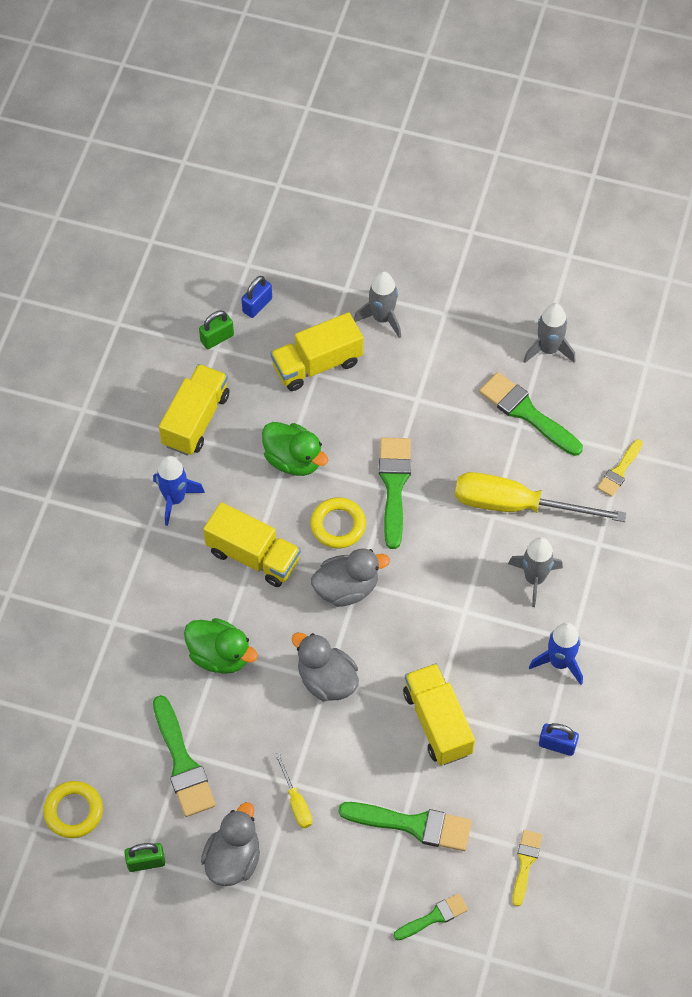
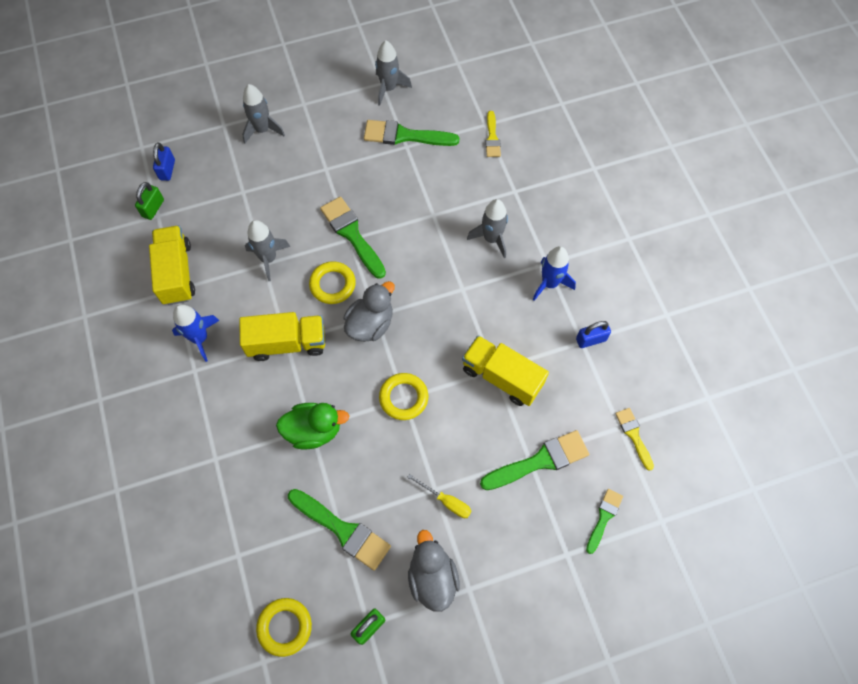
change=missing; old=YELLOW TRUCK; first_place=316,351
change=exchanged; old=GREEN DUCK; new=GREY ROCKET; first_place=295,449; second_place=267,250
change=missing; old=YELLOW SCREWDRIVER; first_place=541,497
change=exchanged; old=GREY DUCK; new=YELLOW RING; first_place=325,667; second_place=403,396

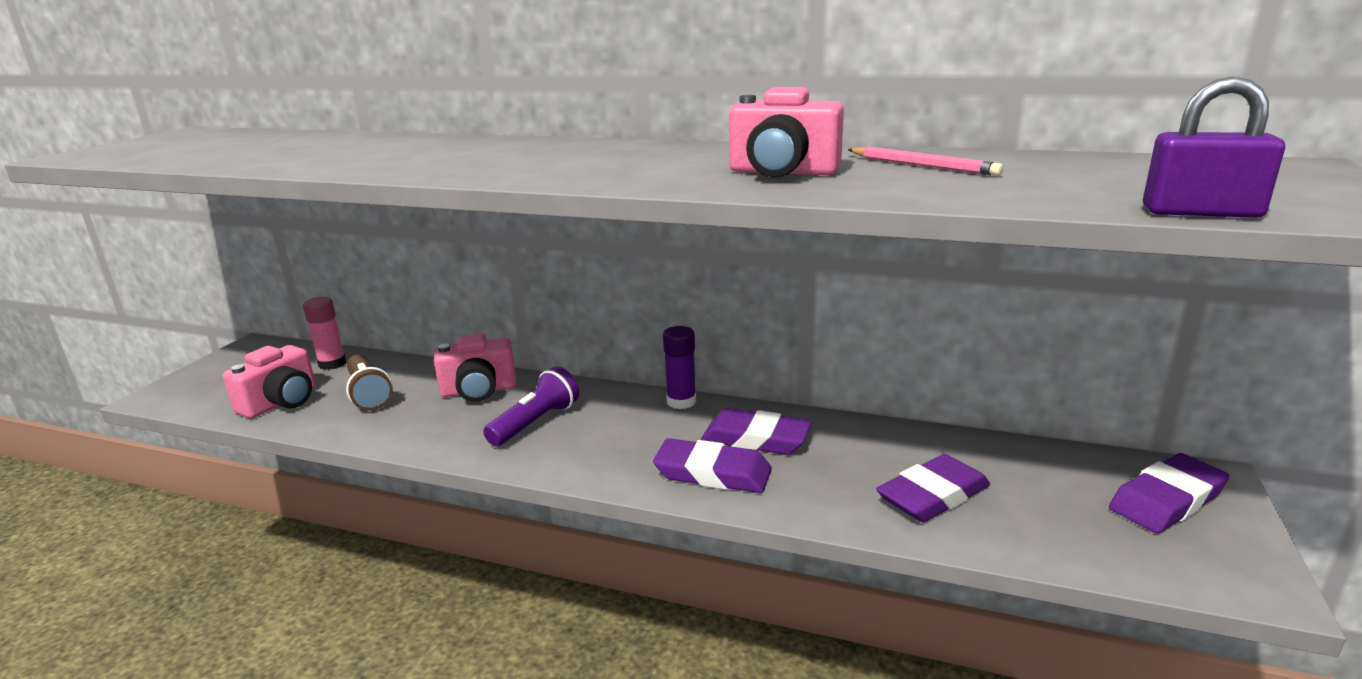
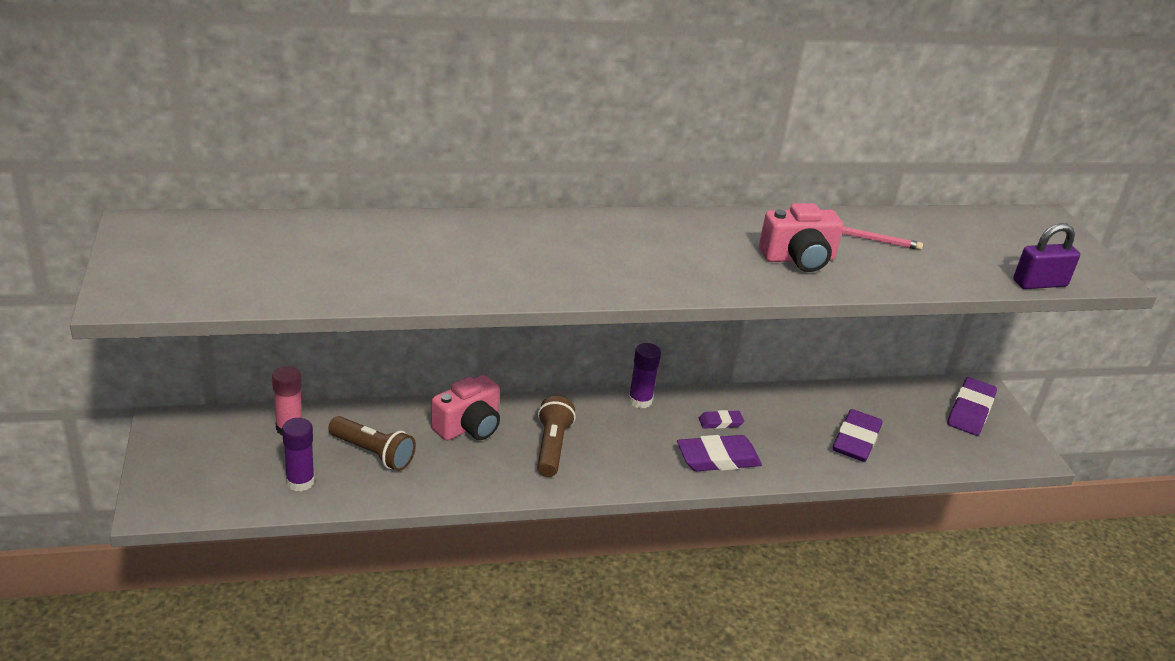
change=exchanged; old=PINK CAMERA; new=PURPLE GLUE STICK; first_place=269,381; second_place=298,454
change=colour; old=PURPLE FLASHLIGHT; new=BROWN FLASHLIGHT; first_place=531,406; second_place=556,436
change=size; old=PURPLE ERASER; first_place=756,431; second_place=721,419; factor=0.54

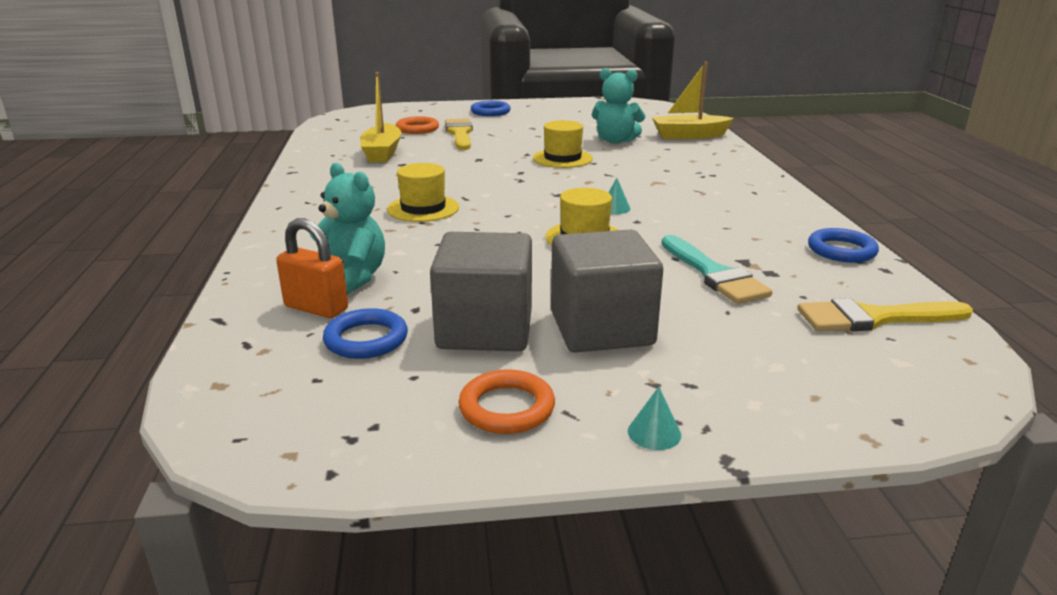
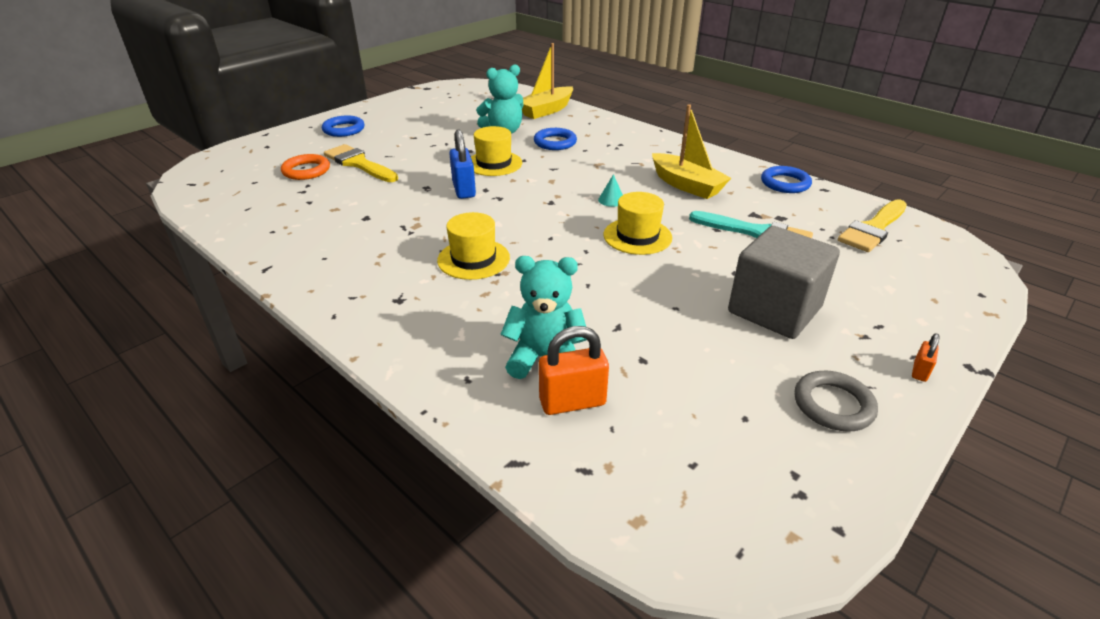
change=relocated; old=YELLOW BOAT; first_place=381,117; second_place=691,151
change=missing; old=GREY CUBE; first_place=481,291
change=relocated; old=BLUE RING; first_place=365,333; second_place=555,139
change=colour; old=ORANGE RING; new=GREY RING; first_place=507,401; second_place=836,401
change=exchanged; old=TURQUOISE CONE; new=ORANGE PADLOCK; first_place=654,418; second_place=926,357
change=appeared; new=BLUE PADLOCK; second_place=462,164

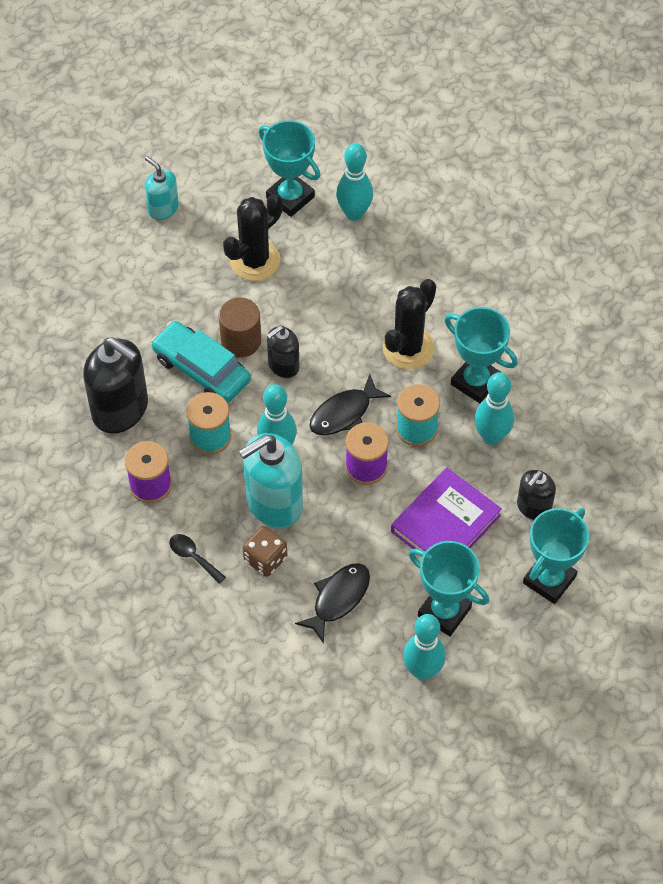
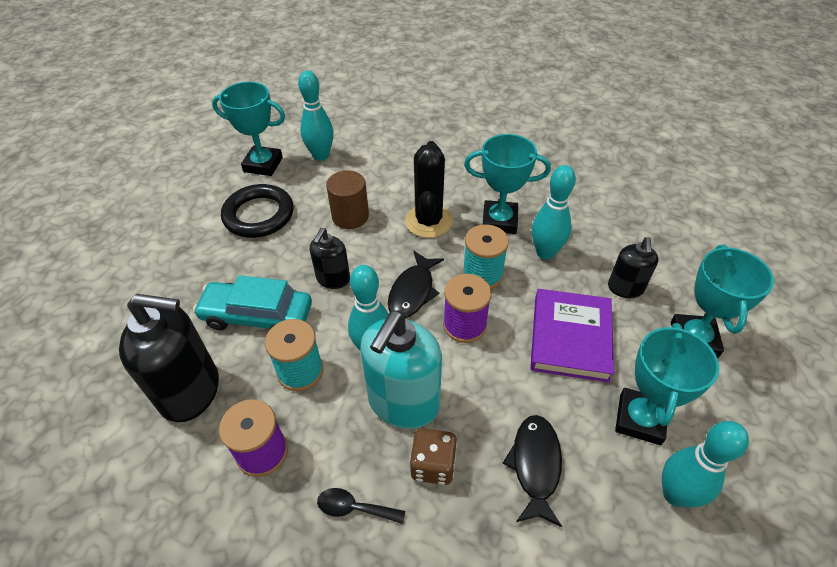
change=missing; old=TURQUOISE SOAP DISPENSER; first_place=162,188
change=exchanged; old=BLACK CACTUS; new=BLACK RING; first_place=253,237; second_place=257,211
change=relocated; old=BROWN CYLINDER; first_place=240,327; second_place=347,199
change=spun; old=TURQUOISE TROPHY; first_place=449,588; second_place=667,384; degrees=-75

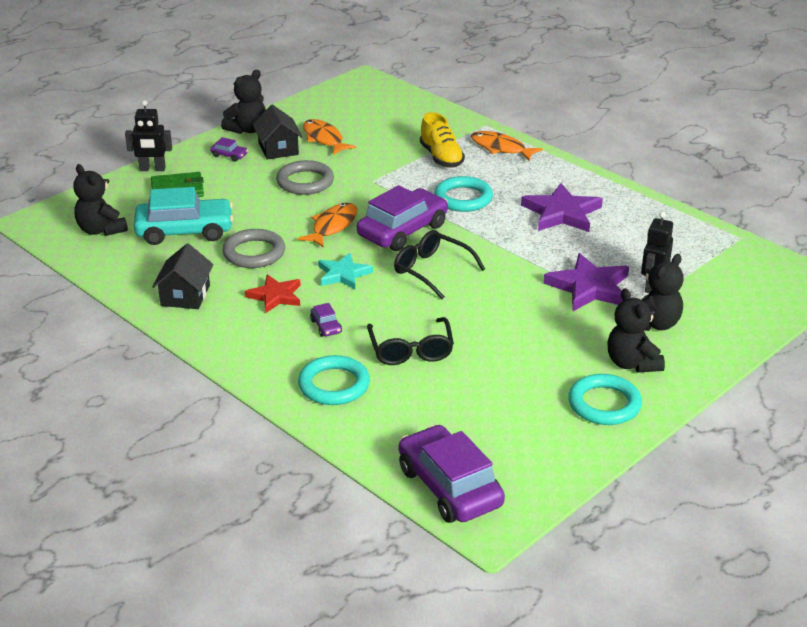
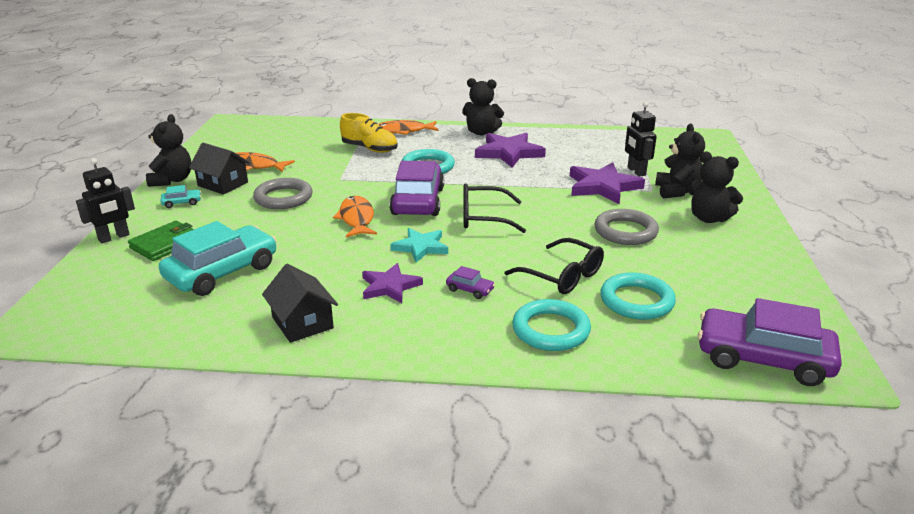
change=colour; old=PURPLE CAR; new=TURQUOISE CAR; first_place=229,149; second_place=180,196
change=relocated; old=BLACK TEDDY BEAR; first_place=101,200; second_place=483,106
change=relocated; old=GREY RING; first_place=253,248; second_place=626,227
change=colour; old=RED STAR; new=PURPLE STAR; first_place=273,293; second_place=392,283
change=relocated; old=TURQUOISE RING; first_place=605,399; second_place=638,296

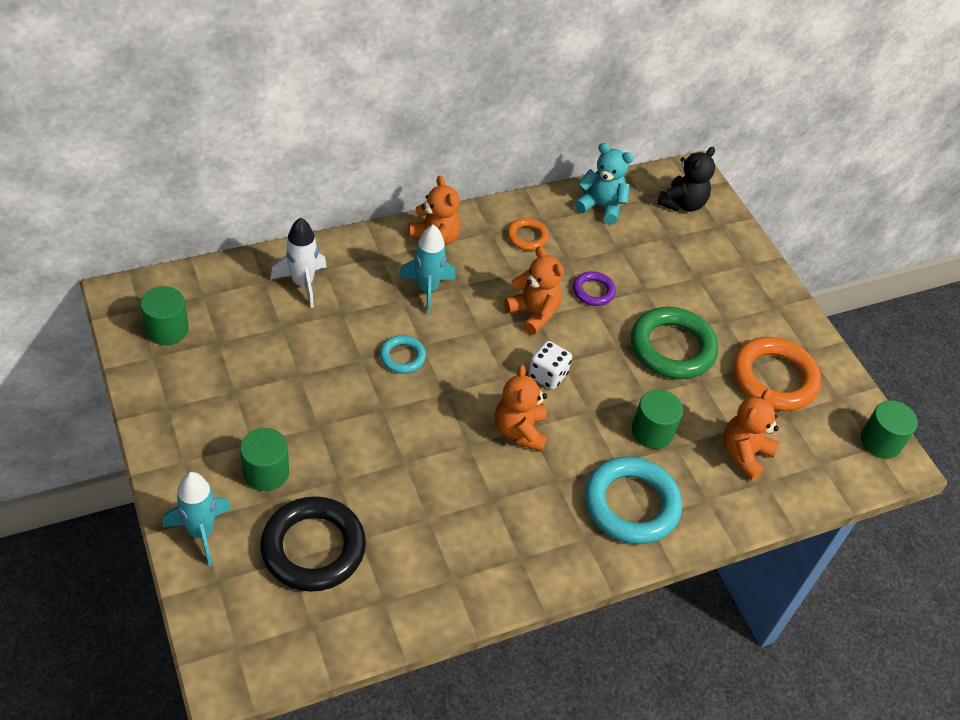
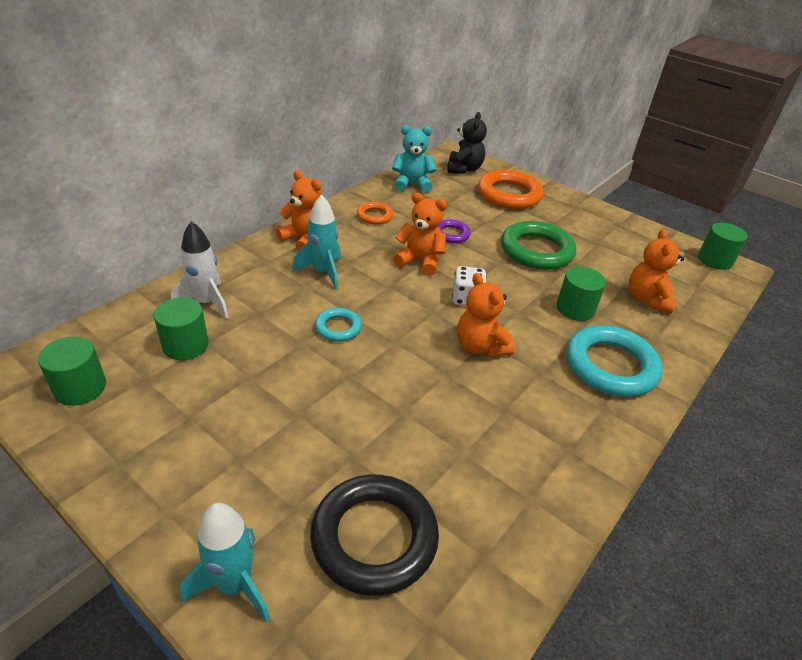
change=relocated; old=ORANGE RING; first_place=777,374; second_place=510,189
change=relocated; old=GREEN CYLINDER; first_place=264,459; second_place=181,328

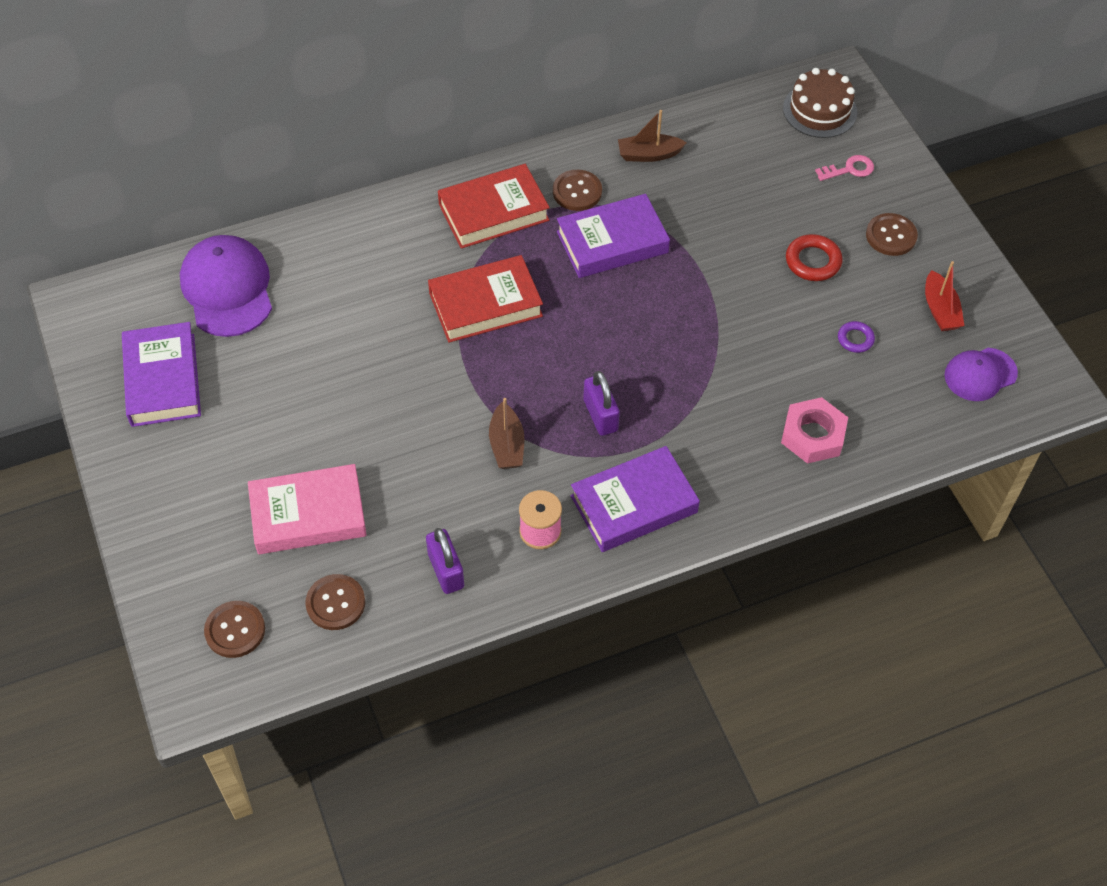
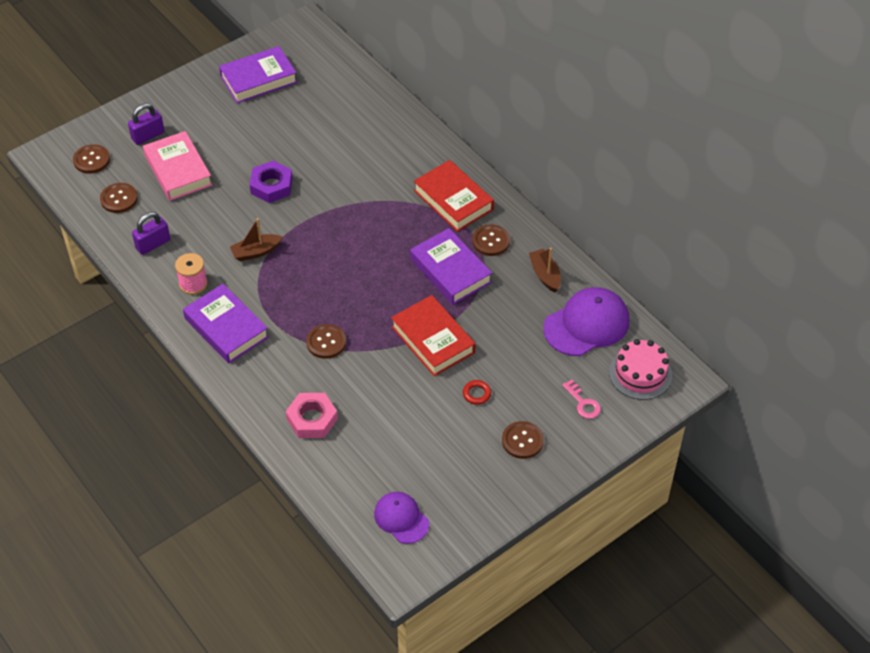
change=colour; old=BROWN CAKE; new=PINK CAKE; first_place=820,103; second_place=640,369
change=size; old=RED RING; first_place=814,257; second_place=477,392; factor=0.63
change=relocated; old=PURPLE CAP; first_place=226,286; second_place=586,321
change=relocated; old=RED BOOK; first_place=485,299; second_place=433,335
change=missing; old=RED BOAT; first_place=944,296
change=missing; old=PURPLE RING; first_place=856,337
change=relocated; old=PURPLE PADLOCK; first_place=601,403; second_place=146,124
change=appeared; new=PURPLE NUT; second_place=271,182
change=appeared; new=BROWN BUTTON; second_place=326,341

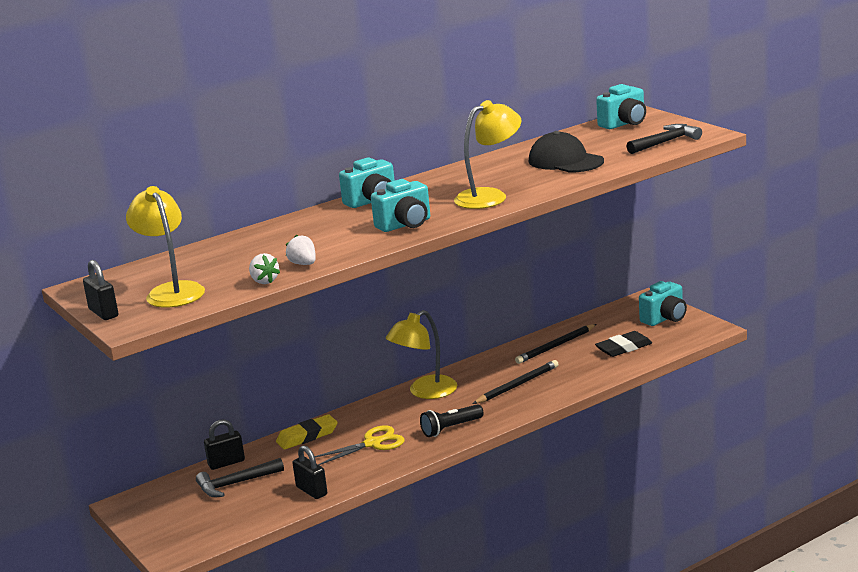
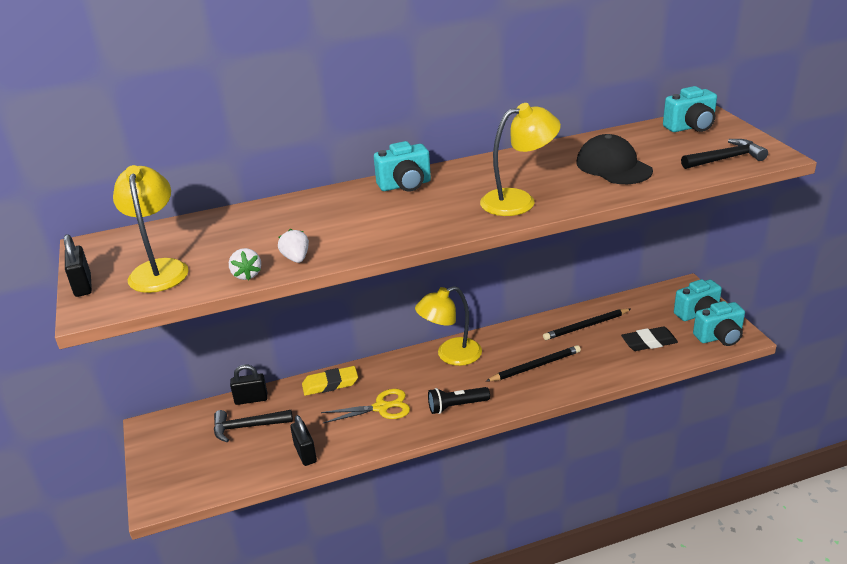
change=relocated; old=TURQUOISE CAMERA; first_place=400,205; second_place=719,323

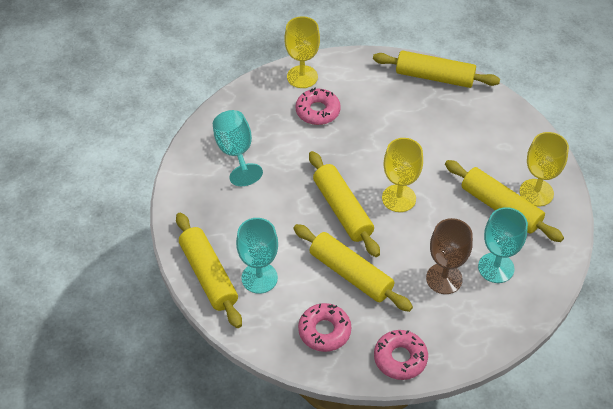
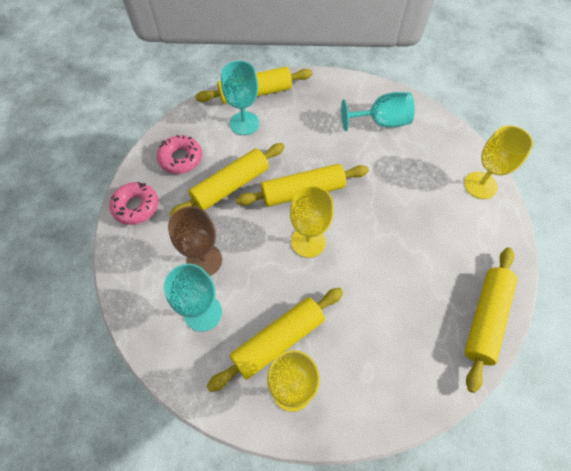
change=missing; old=PINK DONUT; first_place=318,106

